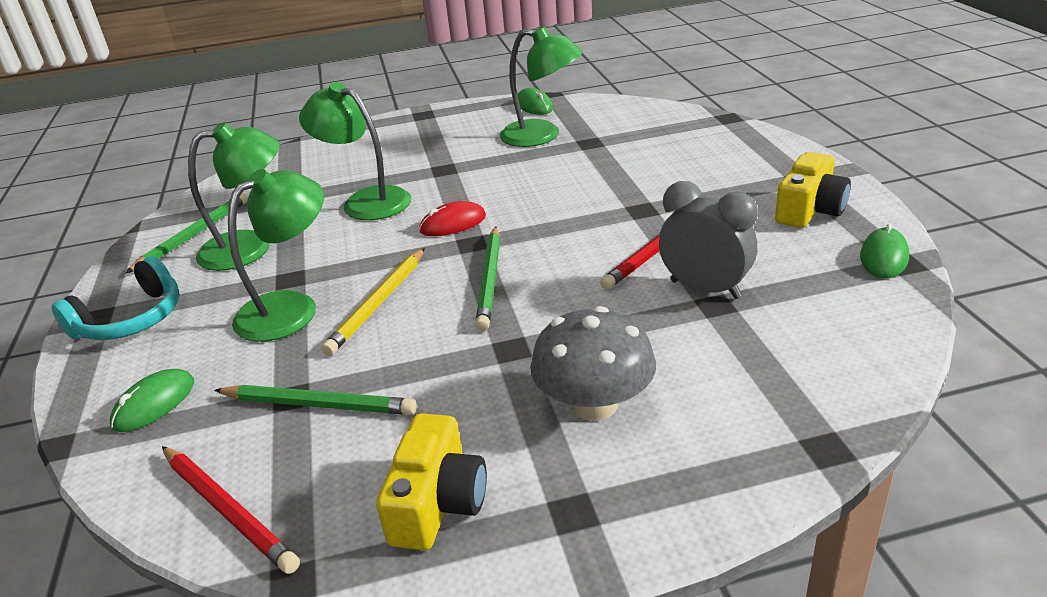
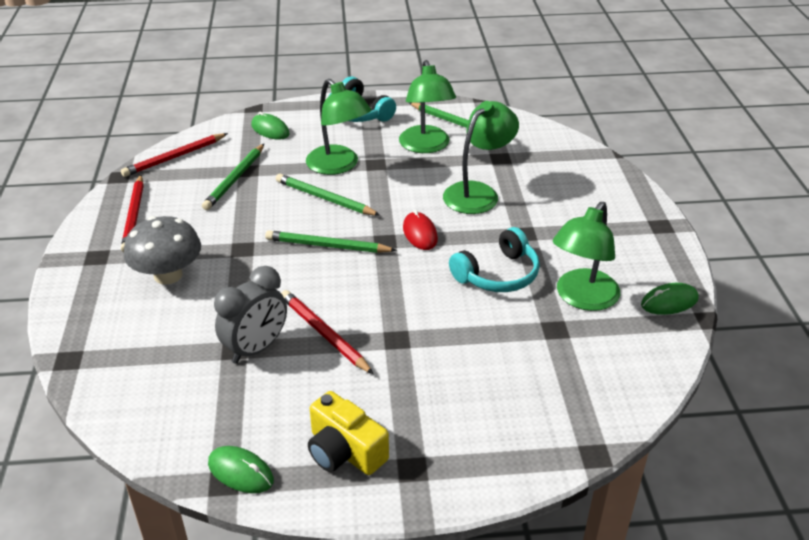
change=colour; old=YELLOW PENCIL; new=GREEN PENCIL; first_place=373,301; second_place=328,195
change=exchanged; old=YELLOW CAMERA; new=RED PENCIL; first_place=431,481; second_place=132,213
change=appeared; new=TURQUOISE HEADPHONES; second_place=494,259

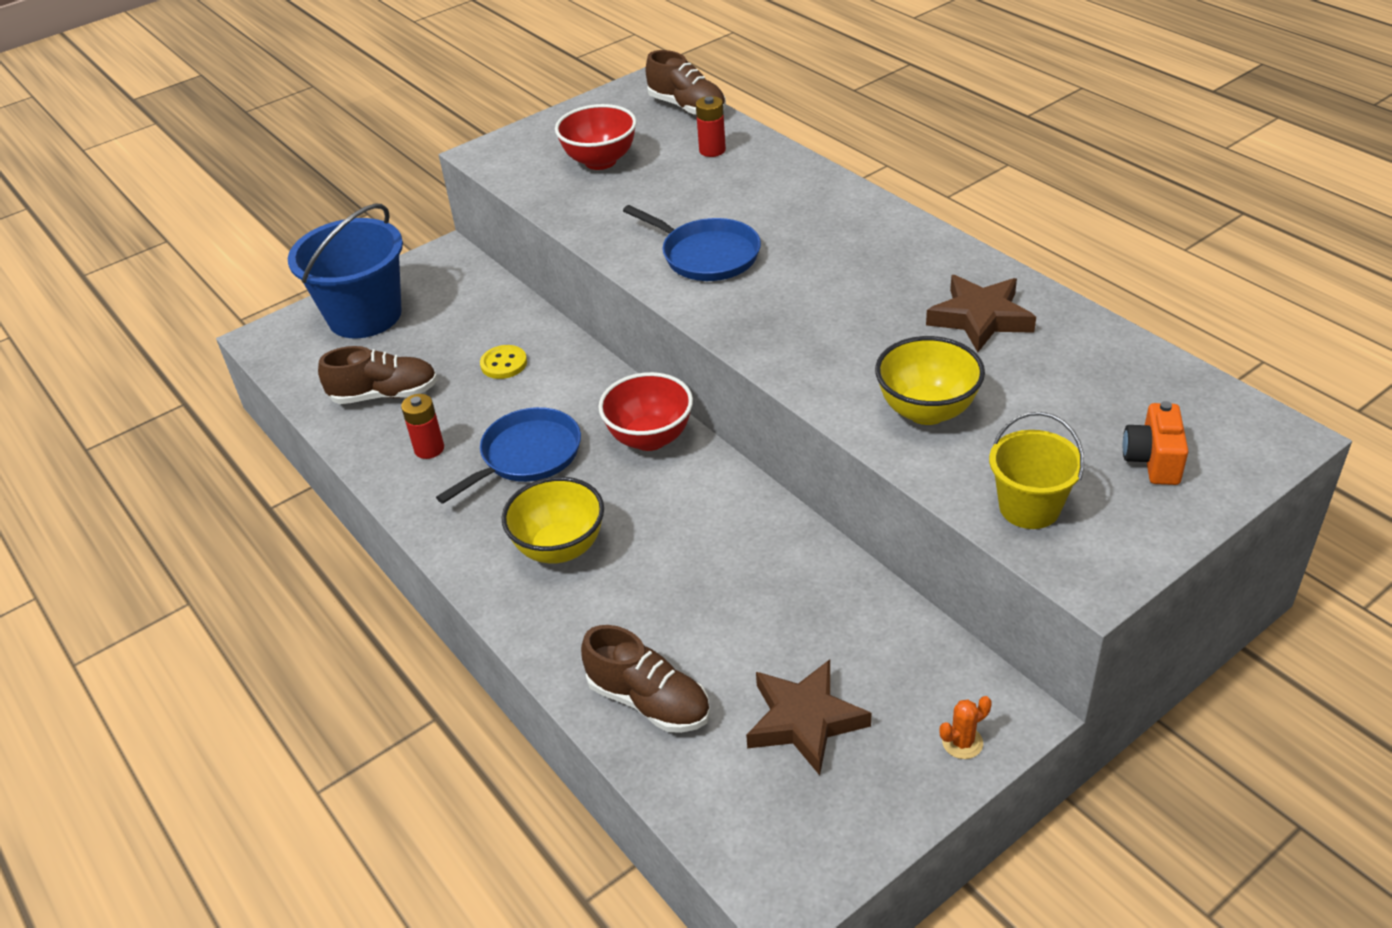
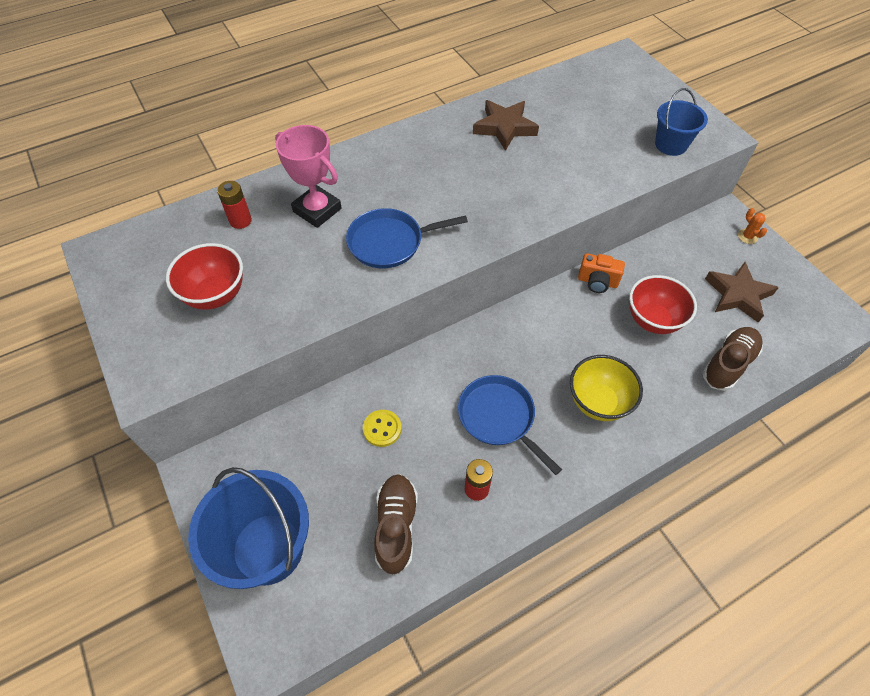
change=missing; old=BROWN SHOE; first_place=686,83
change=spun; old=BLUE PAN; first_place=692,243; second_place=407,238; degrees=-150
change=missing; old=YELLOW BOWL; first_place=930,380
change=relocated; old=RED BOWL; first_place=645,411; second_place=663,304
change=relocated; old=ORANGE CAMERA; first_place=1155,443; second_place=601,273
change=colour; old=YELLOW BUCKET; new=BLUE BUCKET; first_place=1036,470; second_place=681,122
change=appeared; new=PINK TROPHY; second_place=308,176

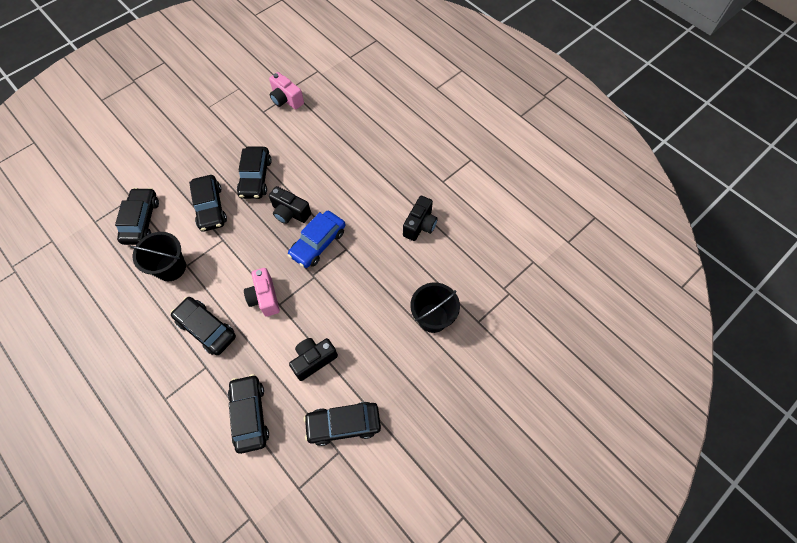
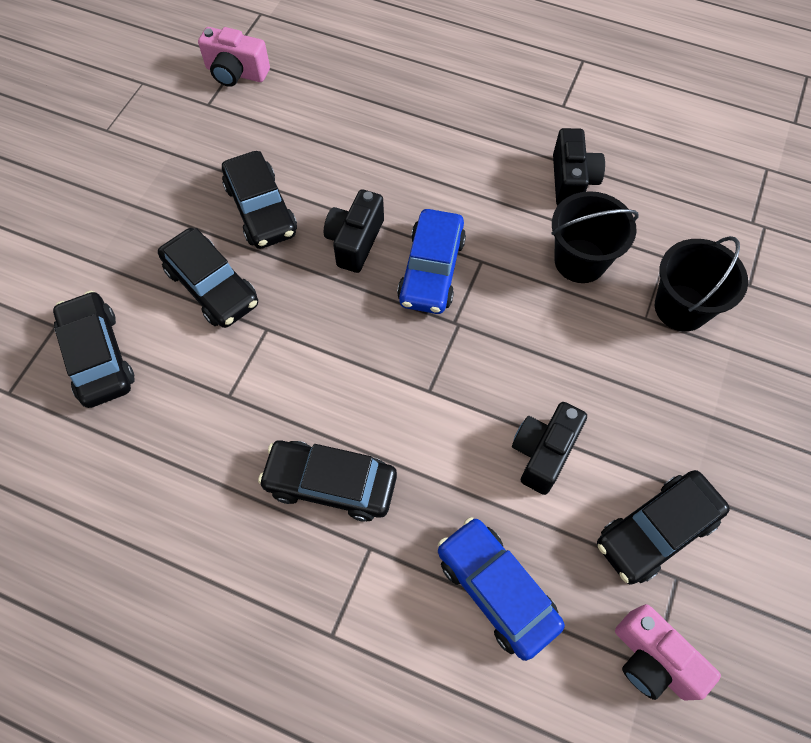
change=spun; old=BLACK CAMERA; first_place=290,205; second_place=354,231; degrees=105
change=relocated; old=BLACK BUCKET; first_place=158,256; second_place=595,237
change=relocated; old=PINK CAMERA; first_place=262,292; second_place=668,652
change=colour; old=BLACK CAR; new=BLUE CAR; first_place=248,414; second_place=501,589

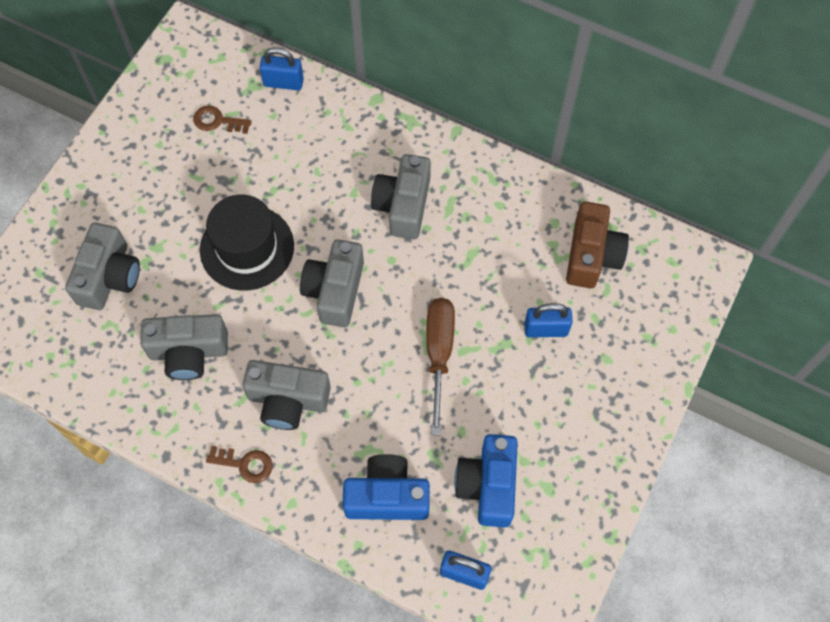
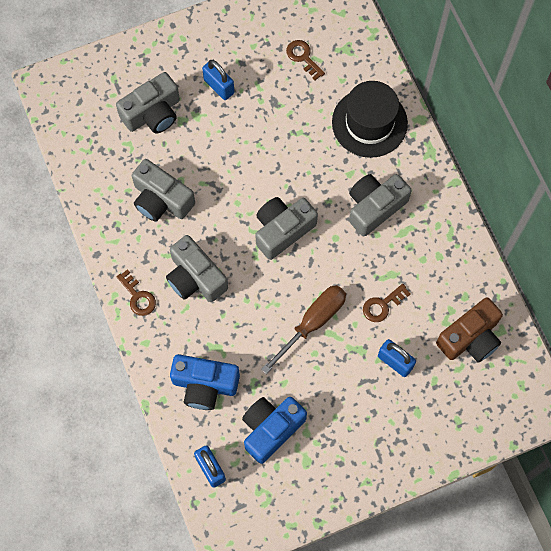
change=relocated; old=BLUE PADLOCK; first_place=282,68; second_place=218,80
change=relocated; old=BLACK HAT; first_place=247,242; second_place=370,119
change=spun; old=BLUE CAMERA; first_place=386,487; second_place=205,382; degrees=150
change=appeared; new=BROWN KEY; second_place=387,303

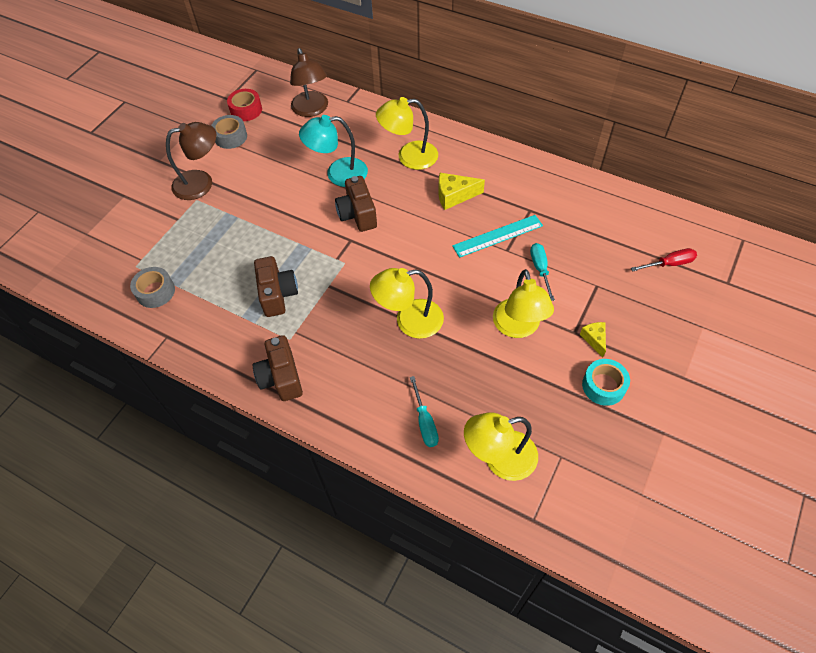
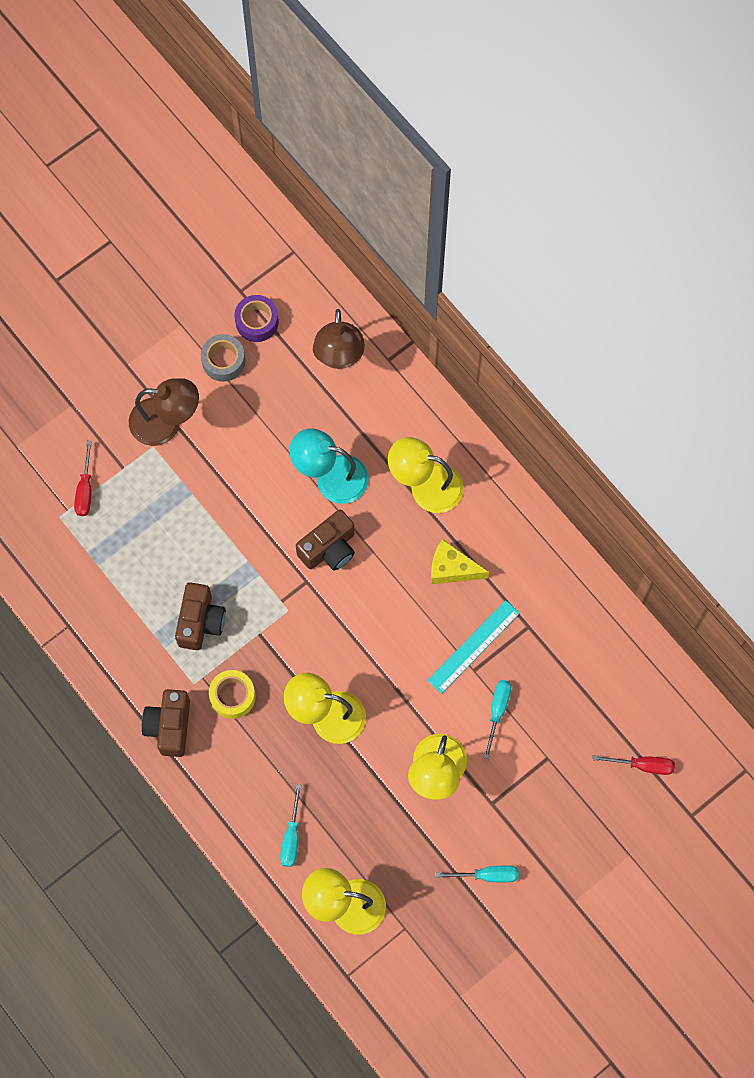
change=colour; old=RED TAPE; new=PURPLE TAPE; first_place=244,105; second_place=256,318
change=spun; old=BROWN CAMERA; first_place=356,204; second_place=325,540; degrees=-135
change=spun; old=TURQUOISE RULER; first_place=497,236; second_place=473,647; degrees=-45
change=missing; old=GREY TAPE; first_place=152,287
change=missing; old=YELLOW CHEESE; first_place=593,339
change=exchanged; old=TURQUOISE TAPE; new=TURQUOISE SCREWDRIVER; first_place=606,382; second_place=477,873
change=appeared; new=RED SCREWDRIVER; second_place=83,478
change=appeared; new=YELLOW TAPE; second_place=232,694

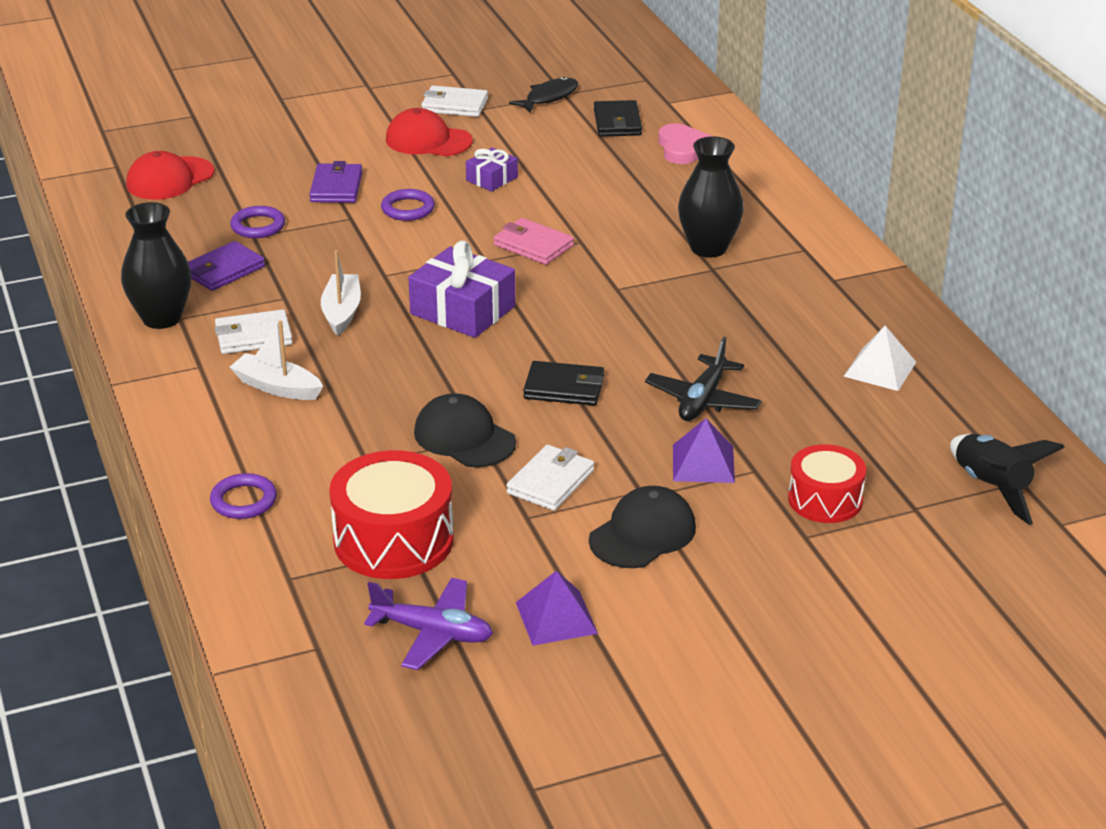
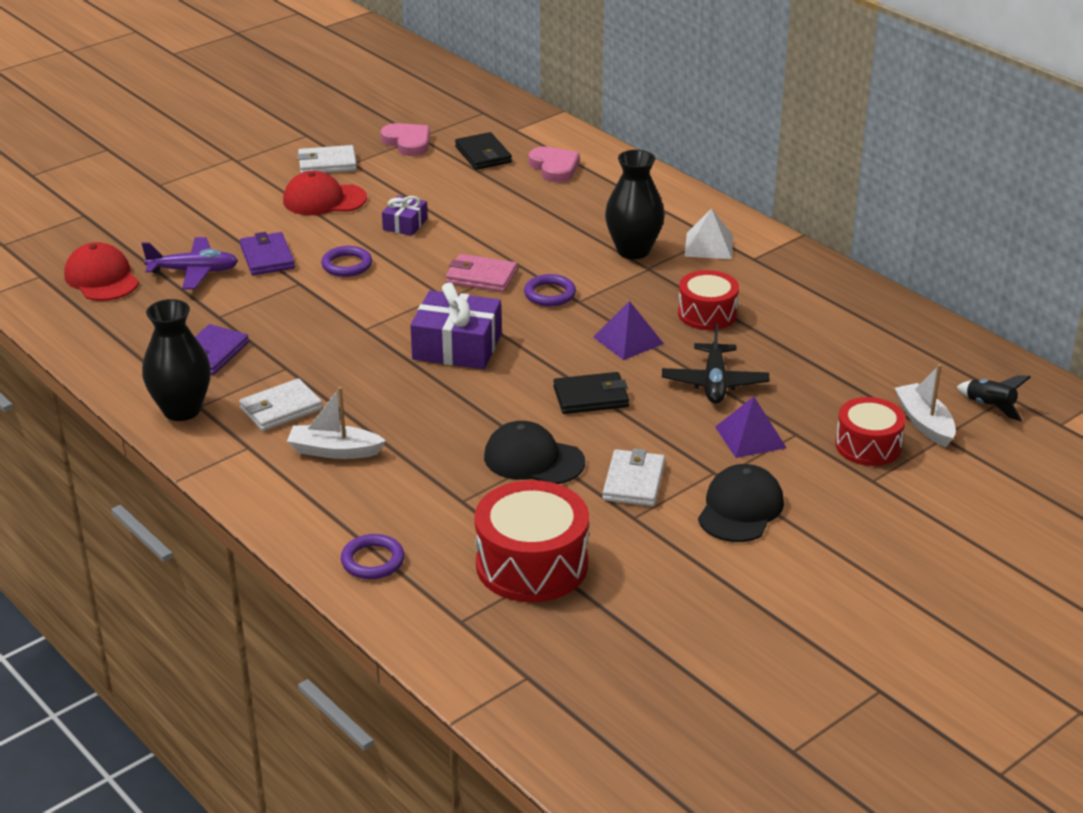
change=exchanged; old=BLACK FISH; new=PINK HEART; first_place=543,95; second_place=405,139
change=spun; old=RED CAP; first_place=170,175; second_place=101,271; degrees=120
change=relocated; old=PURPLE RING; first_place=257,222; second_place=550,290
change=relocated; old=WHITE BOAT; first_place=341,293; second_place=925,405
change=relocated; old=WHITE PYRAMID; first_place=879,358; second_place=708,233
change=size; old=BLACK ROCKET; first_place=1007,479; second_place=994,398; factor=0.63
change=relocated; old=PURPLE PYRAMID; first_place=557,608; second_place=628,330
change=relocated; old=PURPLE PLANE; first_place=428,624; second_place=190,263
change=appeared; new=RED DRUM; second_place=708,300

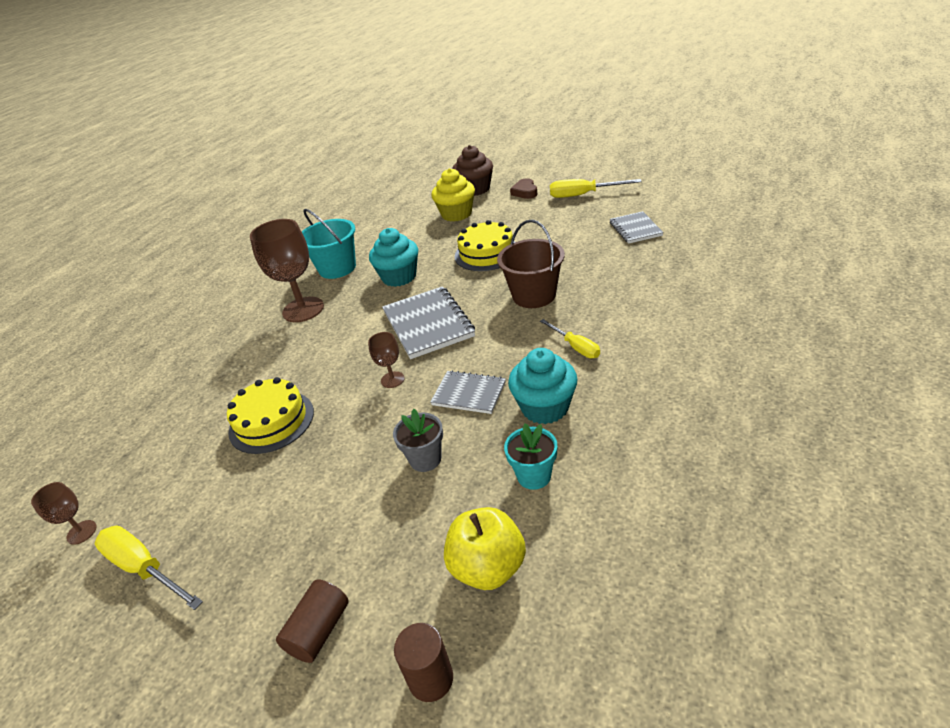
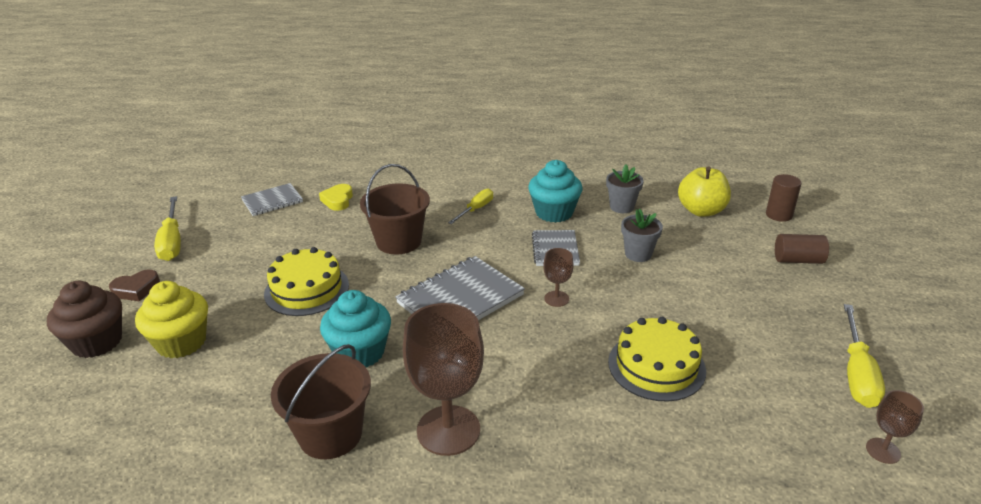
change=colour; old=TURQUOISE BUCKET; new=BROWN BUCKET; first_place=329,244; second_place=321,401
change=colour; old=TURQUOISE FLOWER POT; new=GREY FLOWER POT; first_place=530,456; second_place=625,188
change=appeared; new=YELLOW HEART; second_place=336,197

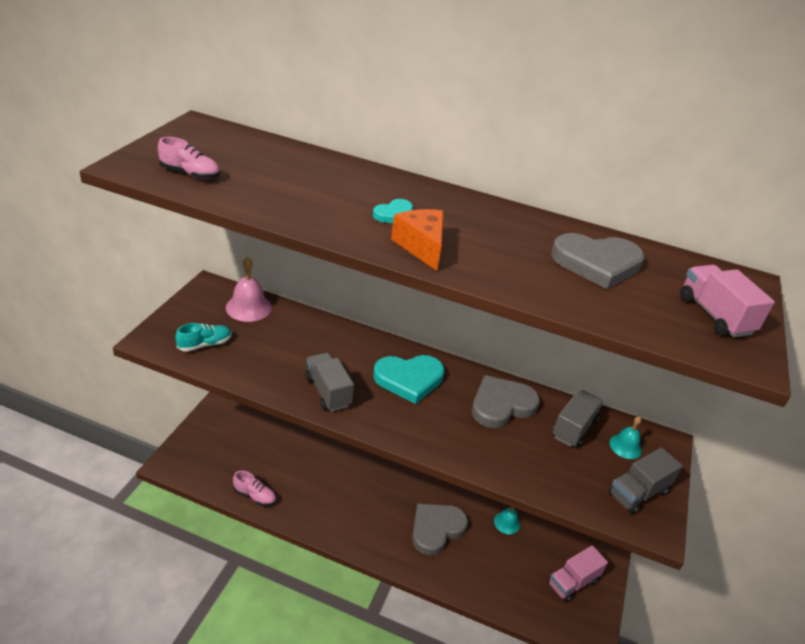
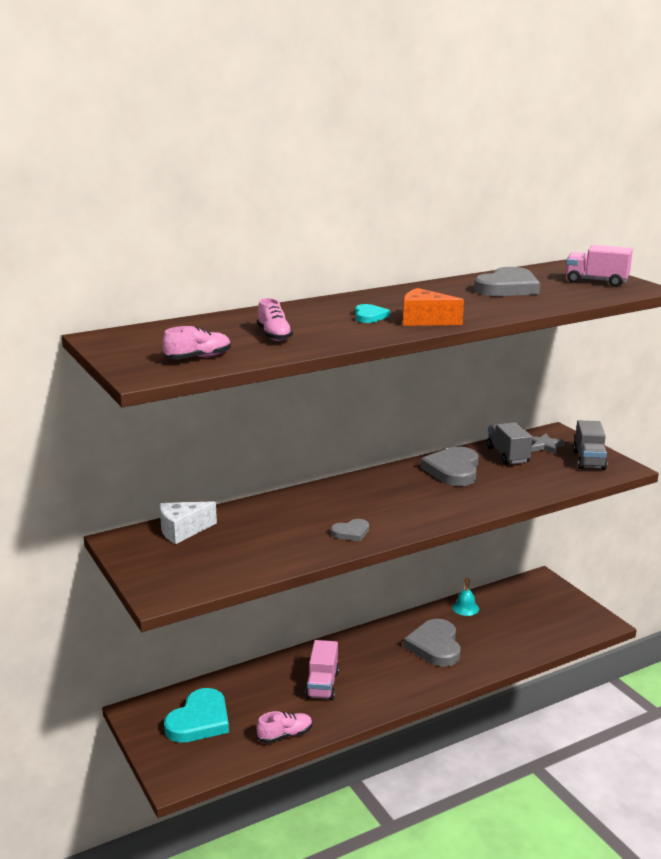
change=exchanged; old=PINK BELL; new=WHITE CHEESE; first_place=249,289; second_place=188,522
change=missing; old=TURQUOISE SHOE; first_place=203,337
change=exchanged; old=GREY TRUCK; new=GREY HEART; first_place=329,381; second_place=350,530
change=relocated; old=TURQUOISE HEART; first_place=408,379; second_place=196,715
change=exchanged; old=TURQUOISE BELL; new=GREY STAR; first_place=625,437; second_place=548,443
change=relocated; old=PINK TRUCK; first_place=578,573; second_place=322,670
change=appeared; new=PINK SHOE; second_place=275,319

